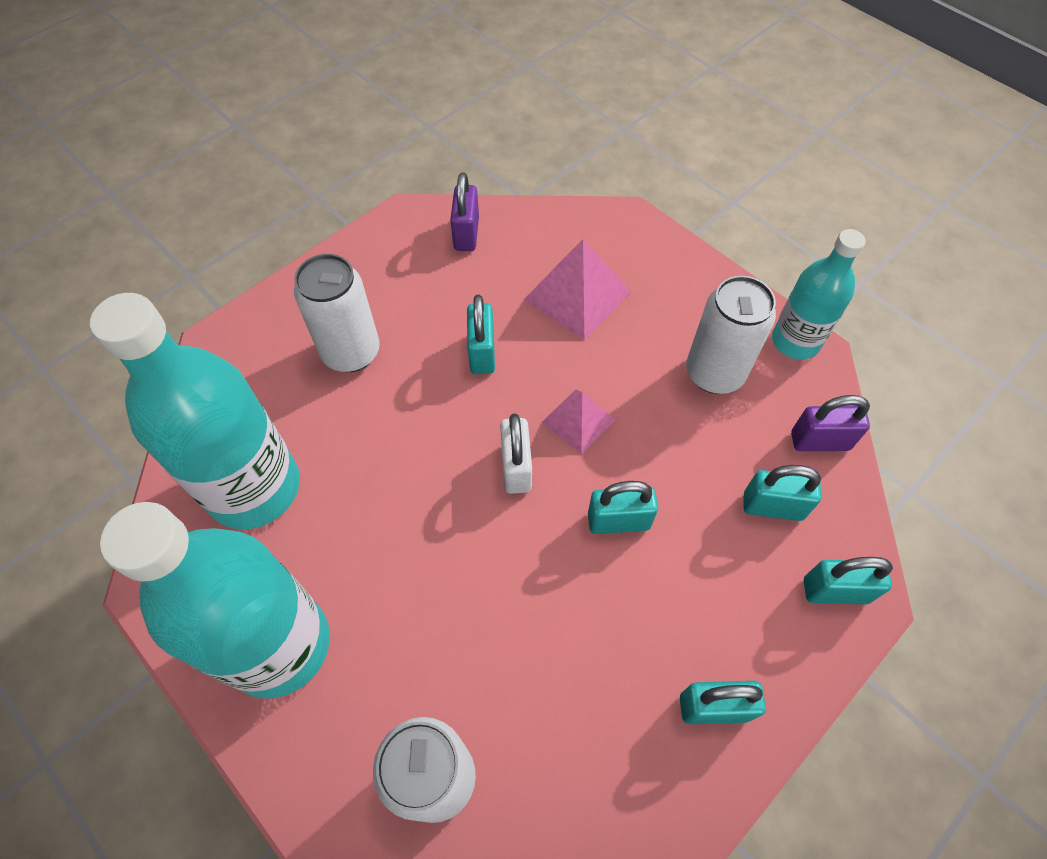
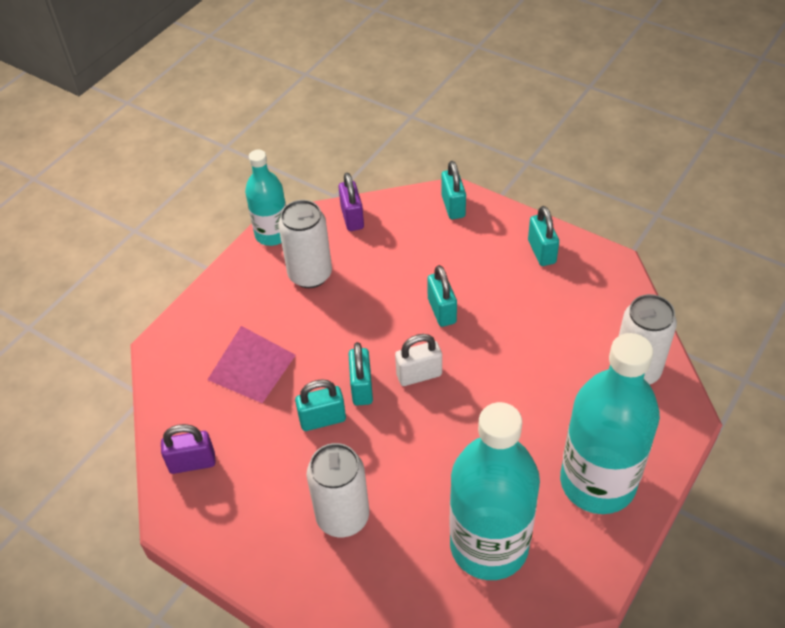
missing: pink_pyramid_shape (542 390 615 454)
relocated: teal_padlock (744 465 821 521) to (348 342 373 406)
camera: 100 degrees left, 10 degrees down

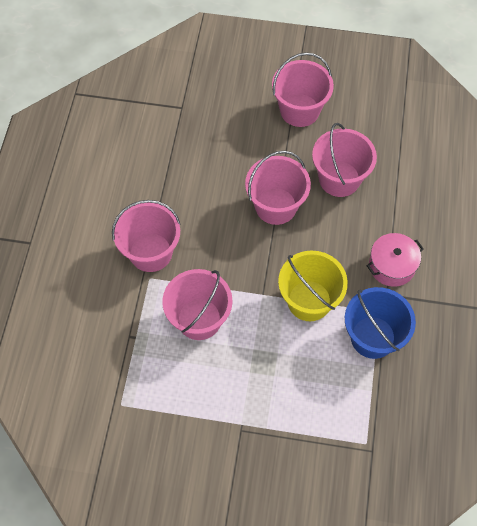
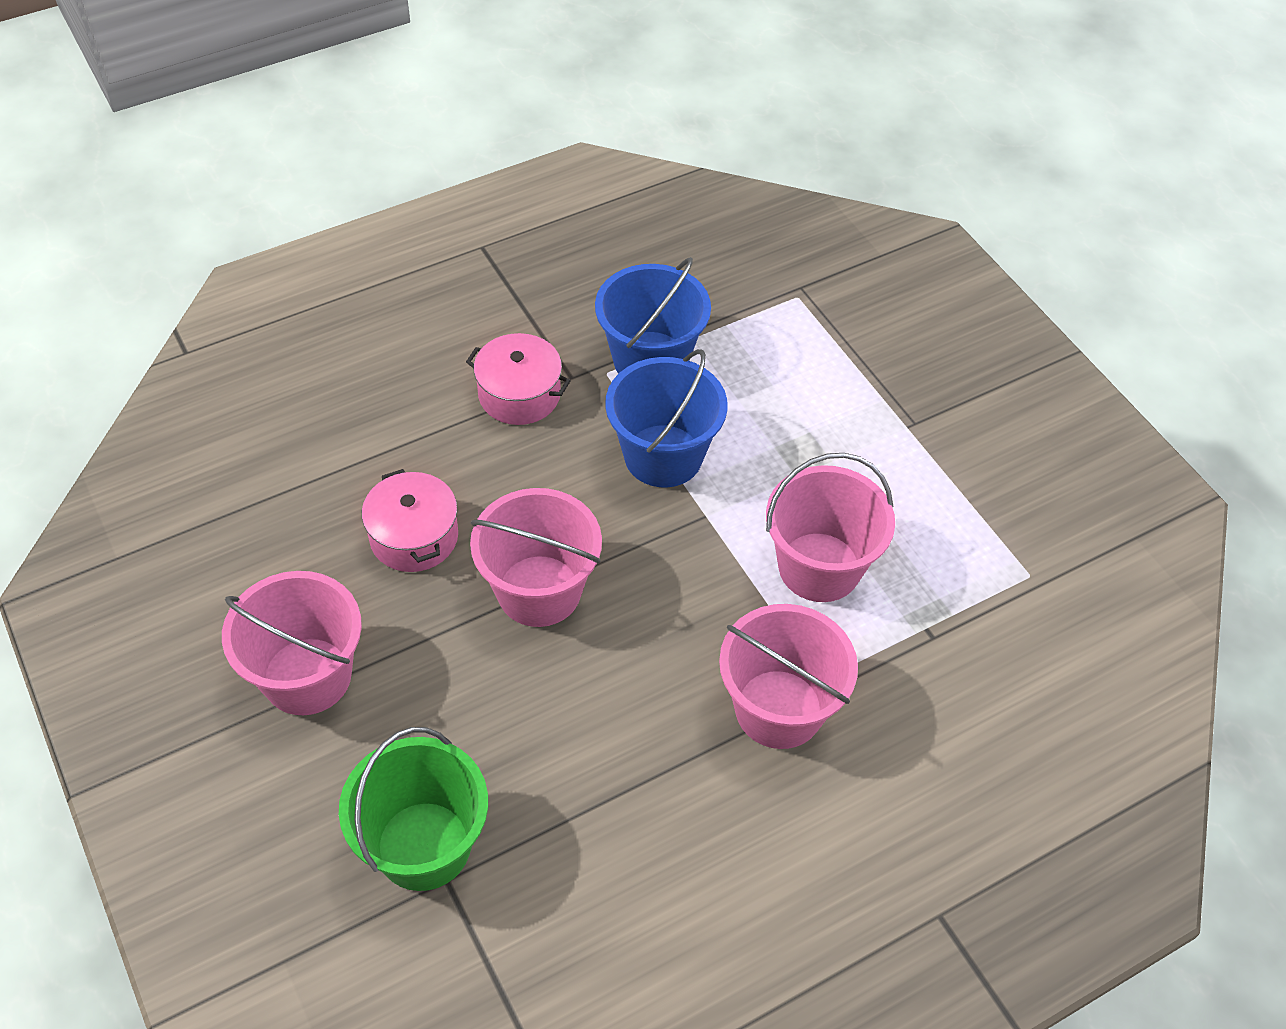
appeared: emerald_bucket (339 727 488 891)
exchanged: pink_bucket (312 123 377 197) to pink_pot (362 469 458 572)
colour: yellow_bucket (278 251 348 321) to blue_bucket (605 349 728 487)
camera: 130 degrees left, 10 degrees down

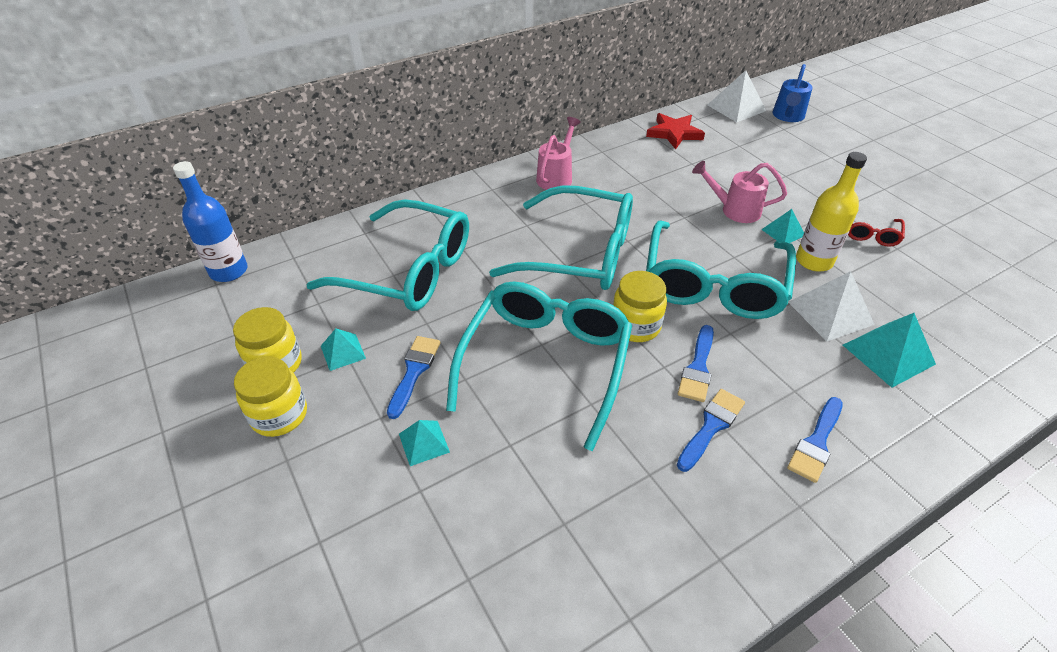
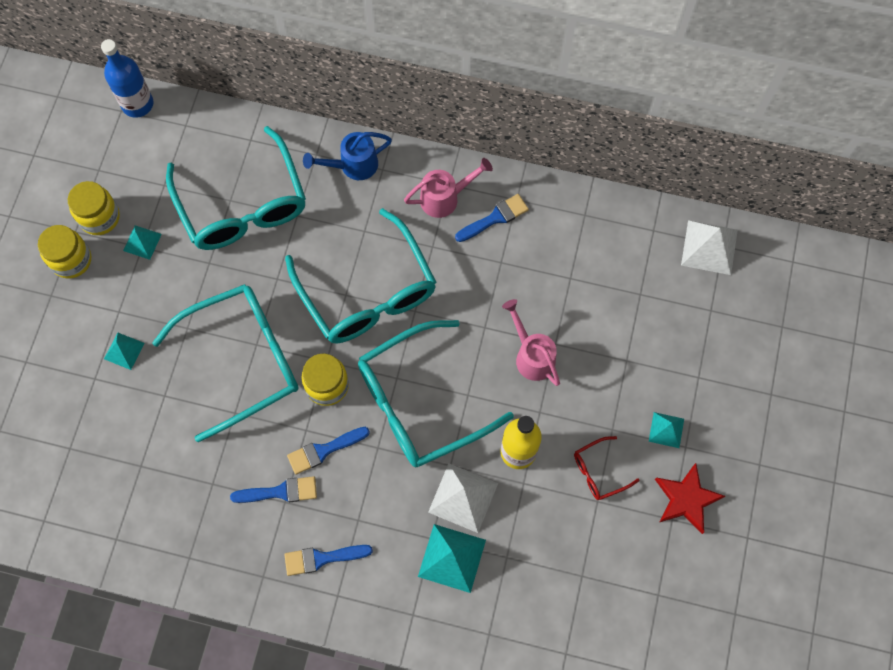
relocated: blue_watering_can (772 64 812 122) to (303 132 392 180); crimson_star_shape (646 113 705 149) to (655 463 725 534); teal_pyramid_shape (761 209 804 243) to (649 412 684 448); blue_brush (387 336 441 419) to (455 194 529 242)
camera: 45 degrees right, 25 degrees up

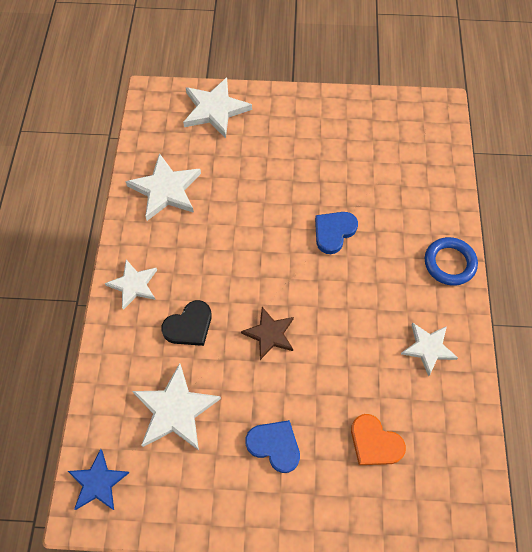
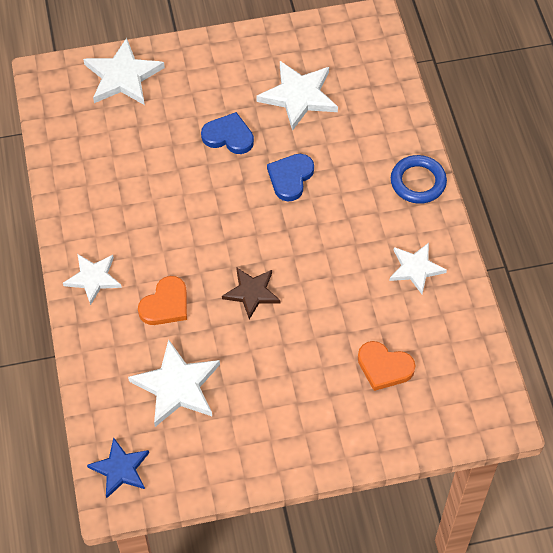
relocated: snow-white_star_shape (125 153 201 221) to (256 61 338 131); blue_heart_shape (246 420 300 473) to (201 112 254 154)
colour: jet-black_heart_shape (161 300 212 346) to bright_orange_heart_shape (138 276 187 325)
camera: 15 degrees left, 5 degrees down

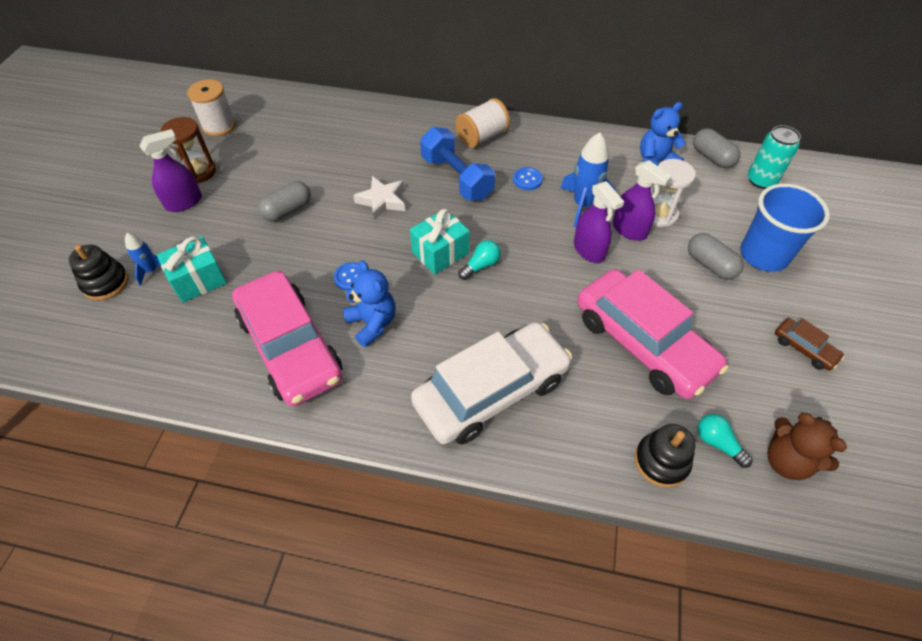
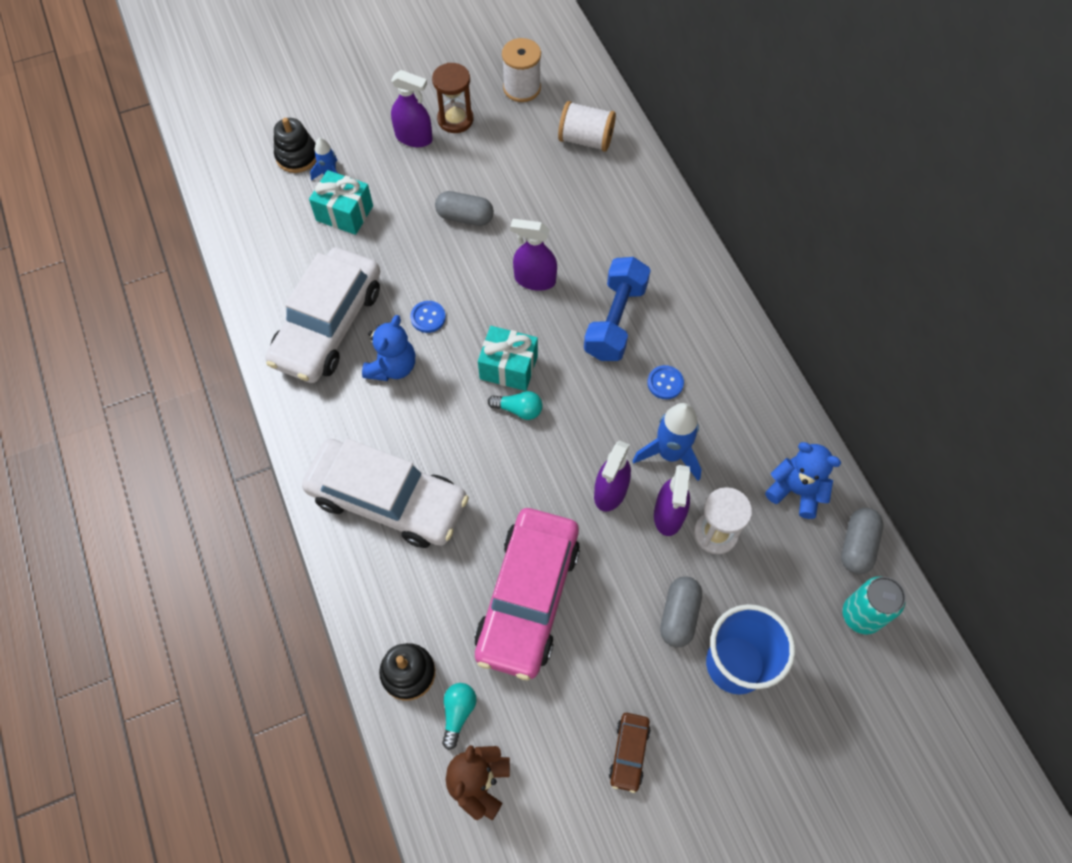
relocated: snow-white_bobbin (456 98 510 148) to (558 101 616 152)
exchanged: snow-white_star_shape (353 176 405 220) to violet_spray_cleaner (510 219 557 291)
colour: pink_automobile (232 271 342 406) to snow-white_automobile (266 247 380 383)
camera: 55 degrees right, 10 degrees up

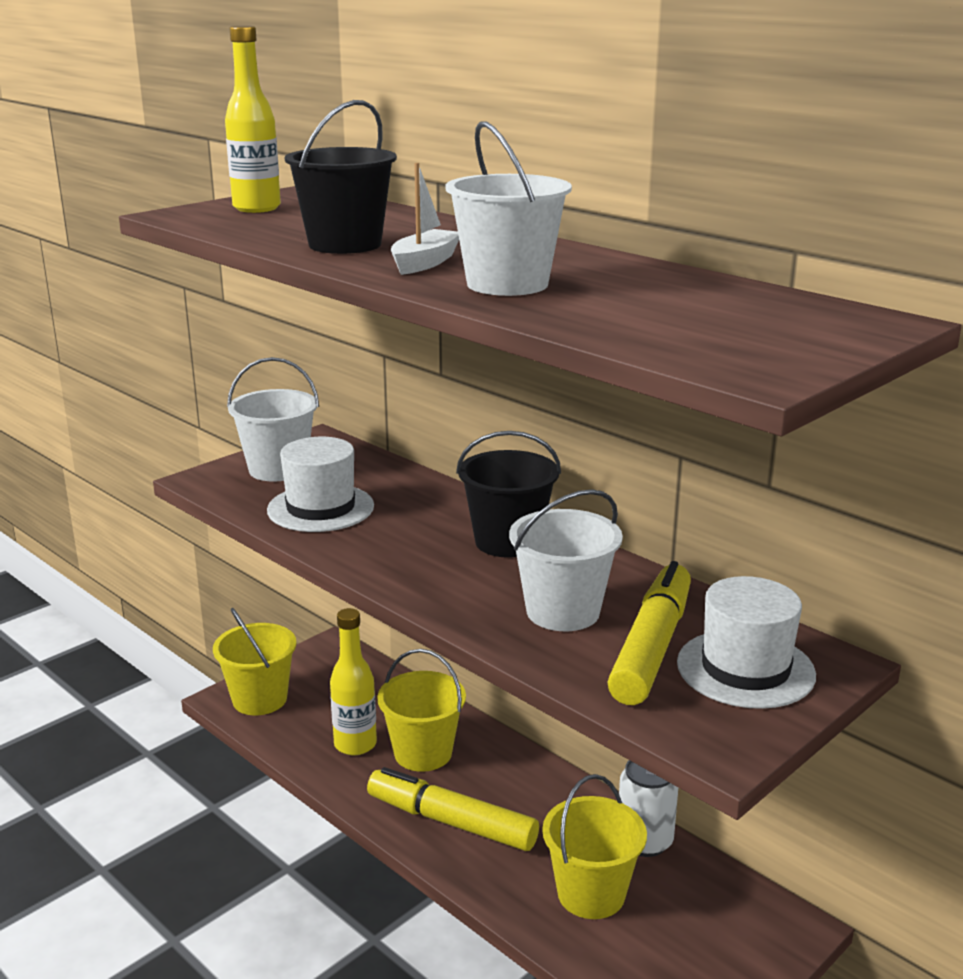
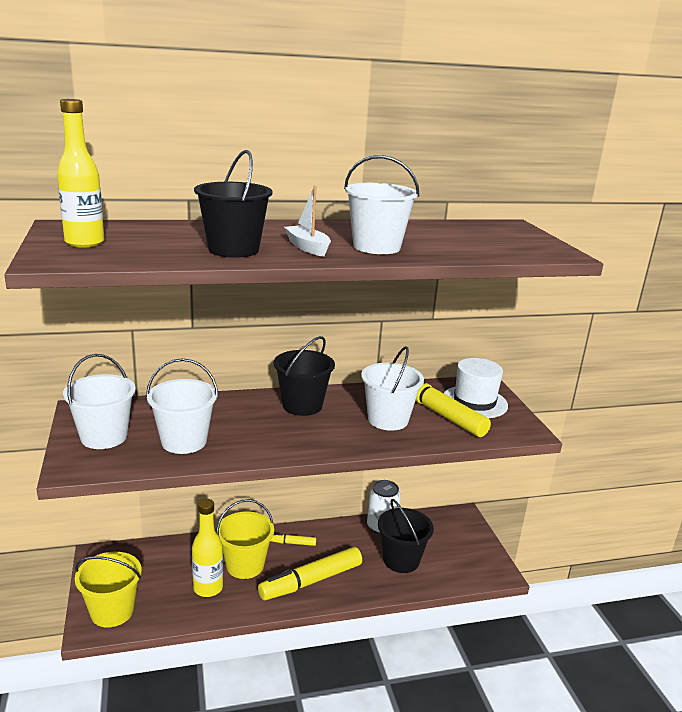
appeared: yellow_felt_pen (270 533 316 546)
exchanged: snow-white_tall_hat (267 437 374 532) to snow-white_bucket (146 358 218 454)
colour: yellow_bucket (542 774 647 919) to jet-black_bucket (378 499 434 573)
camera: 60 degrees left, 0 degrees up

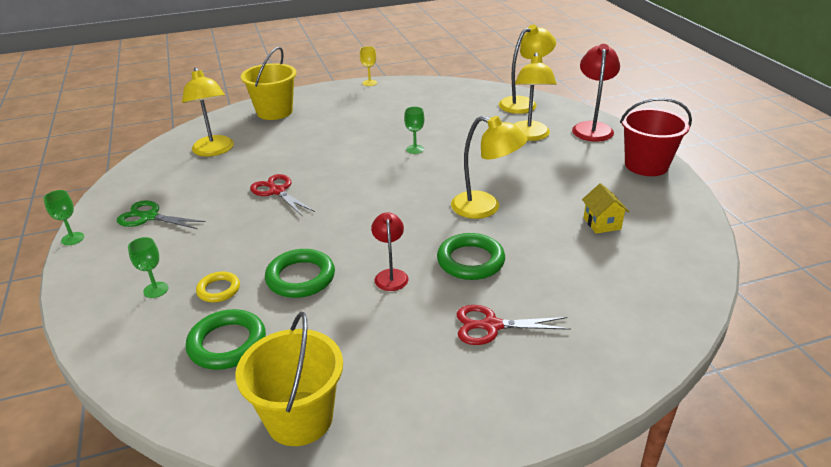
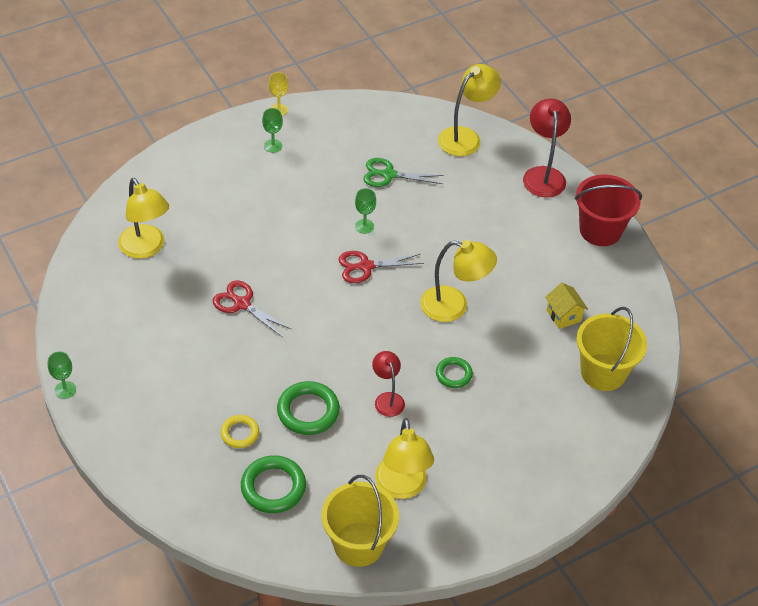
relocated: yellow_bucket (241 47 297 120) to (576 307 647 391); yellow_reading_lamp (514 52 557 141) to (375 418 434 499); emerald_pair_of_scissors (117 200 206 229) to (363 158 444 187); emerald_wine_glass (128 237 168 298) to (262 108 283 153); crimson_pair_of_scissors (456 305 571 345) to (338 251 424 283)
size: emerald_hoop (437 233 505 280) = (436 357 473 388) x0.61
camera: 15 degrees left, 15 degrees up

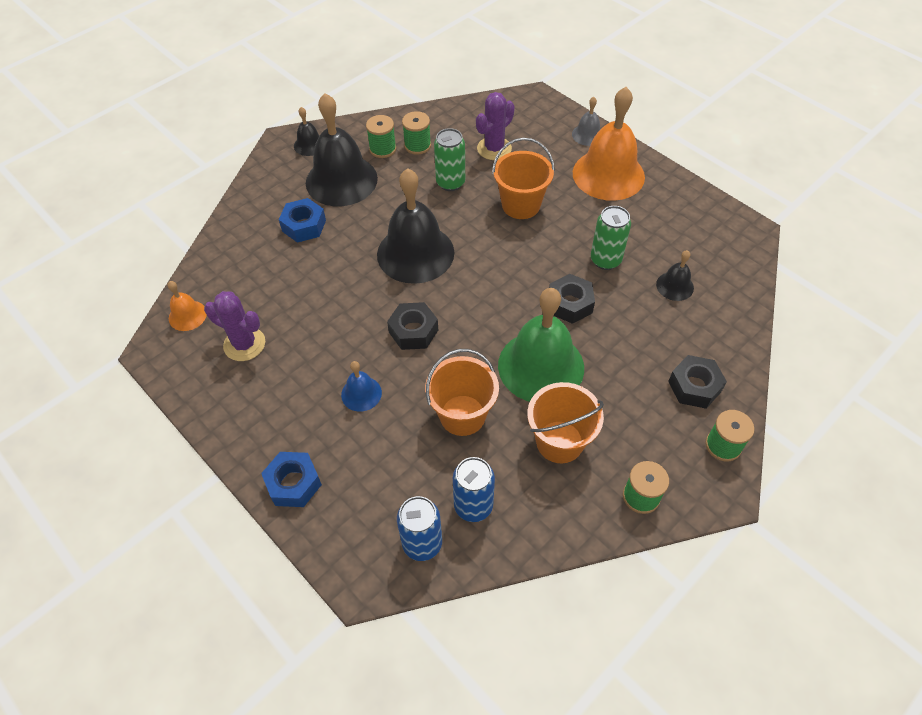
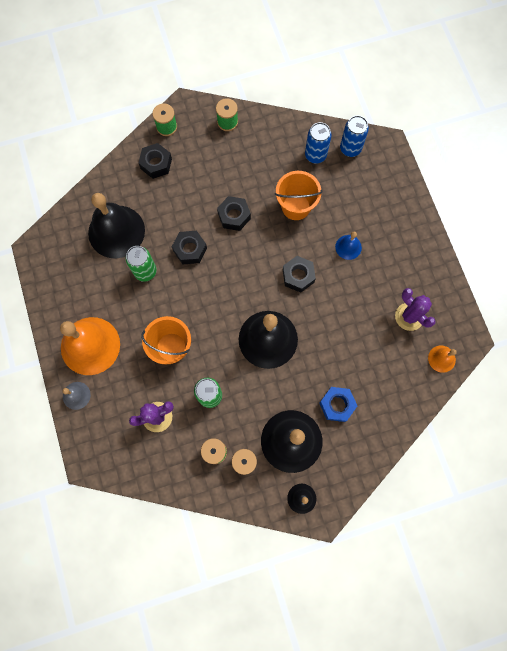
missing: bright_orange_bucket (527 382 604 463); blue_hex_nut (261 452 322 507)
exchanged: emerald_bell (498 288 584 402) to jet-black_hex_nut (217 196 251 231)
size: jet-black_bell (656 250 694 301) = (88 193 145 258) x2.17
camera: 155 degrees left, 20 degrees up

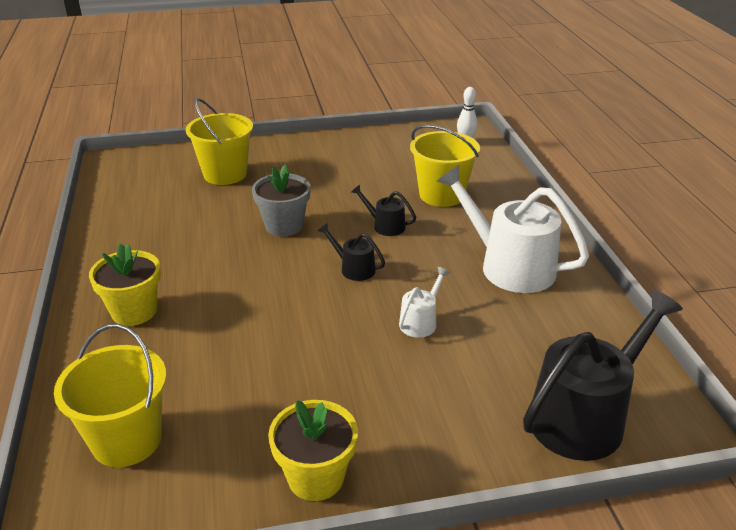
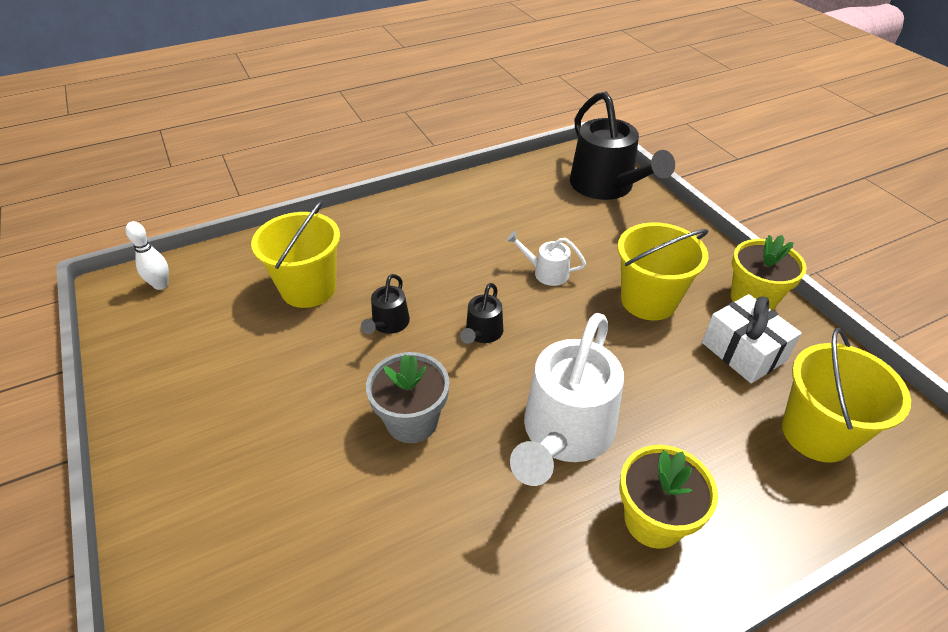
appeared: snow-white_gift (702 294 802 383)
relocated: yellow_bucket (186 98 253 185) to (618 222 708 320); snow-white_watering_can (437 165 589 293) to (510 313 624 486)
spun: jet-black_watering_can (523 289 683 461) = (570 92 675 200) 150 degrees counterclockwise
camera: 105 degrees left, 10 degrees up

